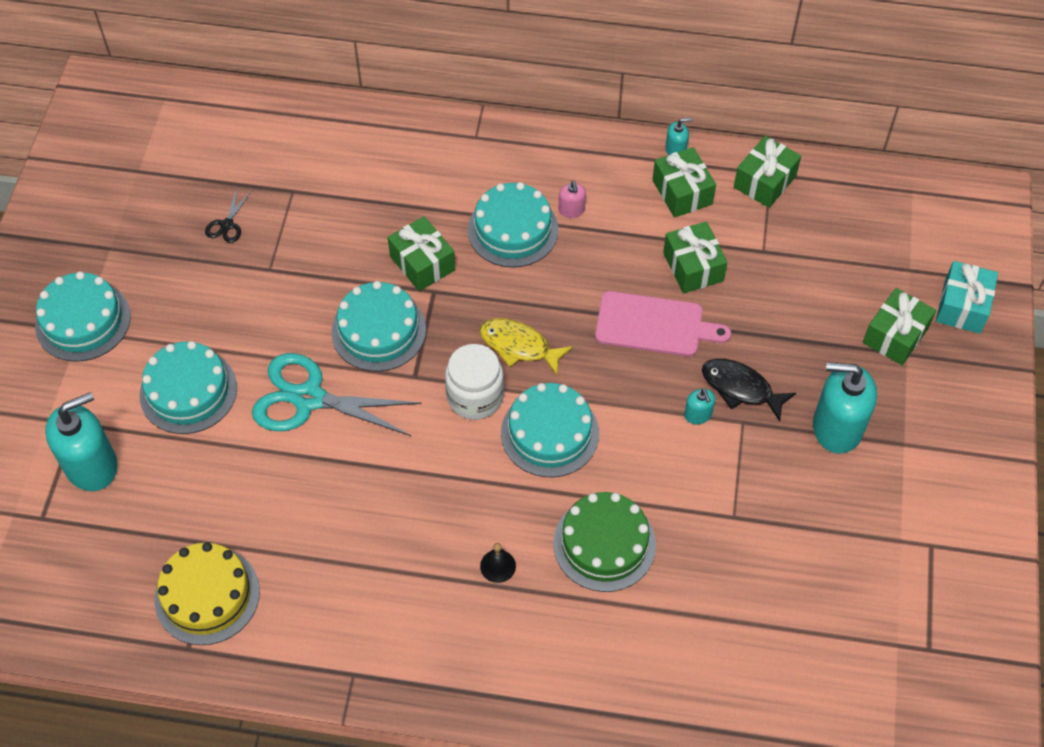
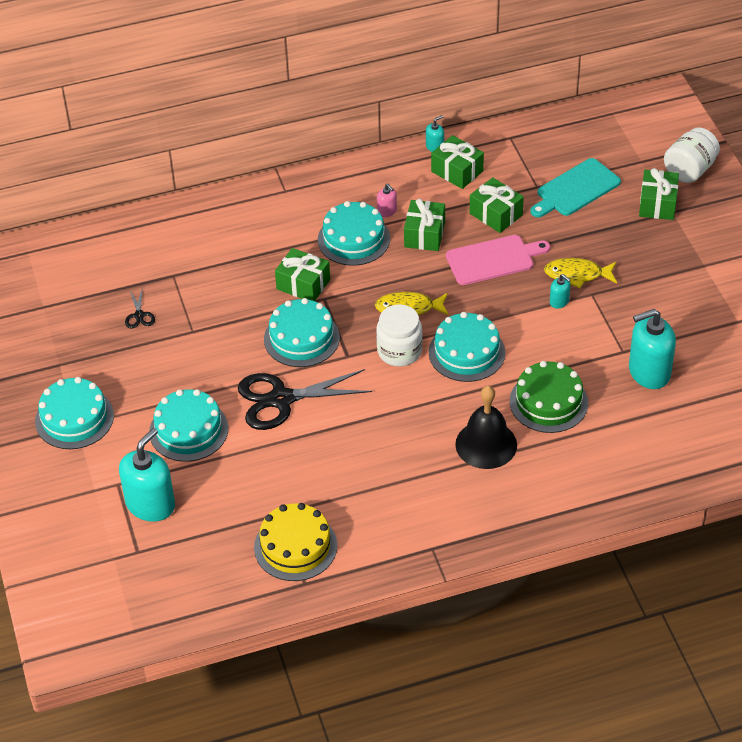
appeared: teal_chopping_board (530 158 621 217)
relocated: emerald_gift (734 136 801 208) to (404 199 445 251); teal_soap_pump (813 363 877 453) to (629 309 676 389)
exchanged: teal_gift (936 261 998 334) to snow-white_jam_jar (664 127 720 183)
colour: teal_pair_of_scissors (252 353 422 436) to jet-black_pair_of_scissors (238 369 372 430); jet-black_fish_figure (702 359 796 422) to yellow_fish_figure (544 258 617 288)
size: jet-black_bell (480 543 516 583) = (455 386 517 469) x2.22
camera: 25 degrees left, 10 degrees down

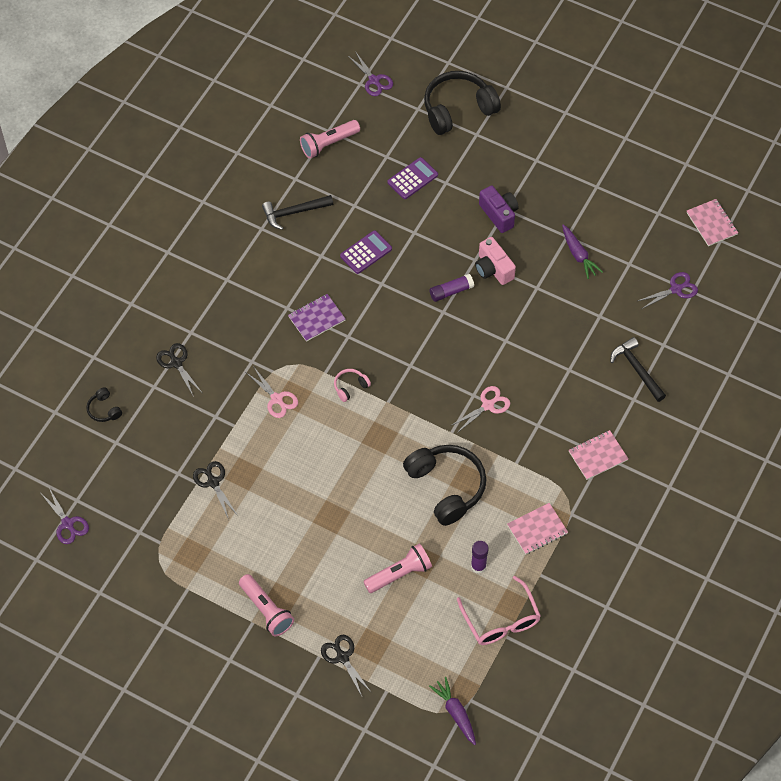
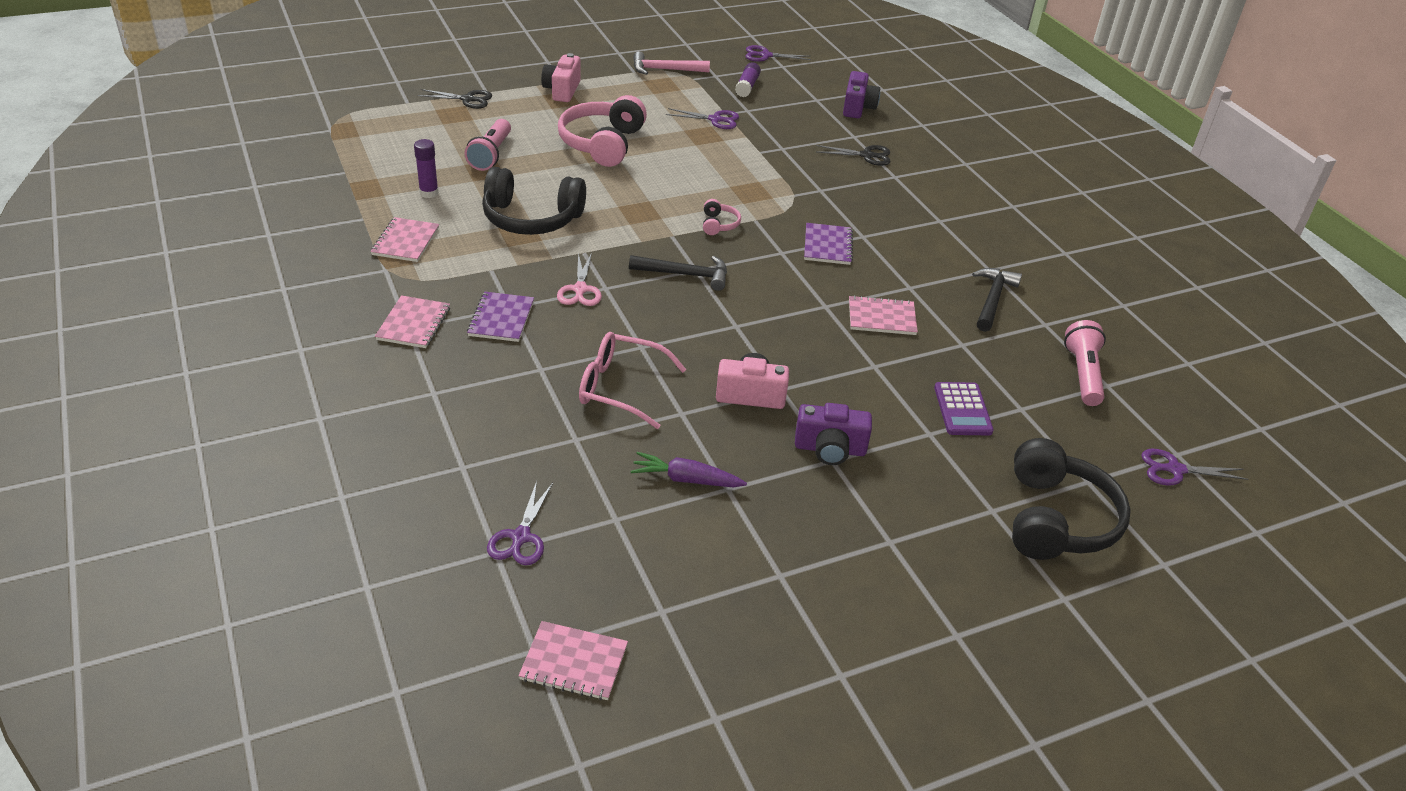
missing: pink_pair_of_scissors (247 366 298 418); violet_toy_carrot (429 677 476 745)
appeared: pink_claw_hammer (633 52 710 75); pink_headset (558 95 647 167); violet_notepad (467 292 534 342)
relocated: violet_glue_stick (429 274 474 302) to (735 62 761 97); jet-black_claw_hammer (611 337 666 402) to (629 255 727 291); pink_glasses (457 576 541 645) to (579 332 686 429)
exchanged: violet_pocket_calculator (340 230 392 274) to pink_notepad (849 295 918 335); jet-black_headset (86 387 122 422) to violet_compact_camera (843 71 880 118); pink_torch (239 574 294 636) to pink_compact_camera (541 53 581 102)
colour: jet-black_pair_of_scissors (193 461 238 520) to violet_pair_of_scissors (666 108 739 129)
camera: 125 degrees right, 20 degrees down

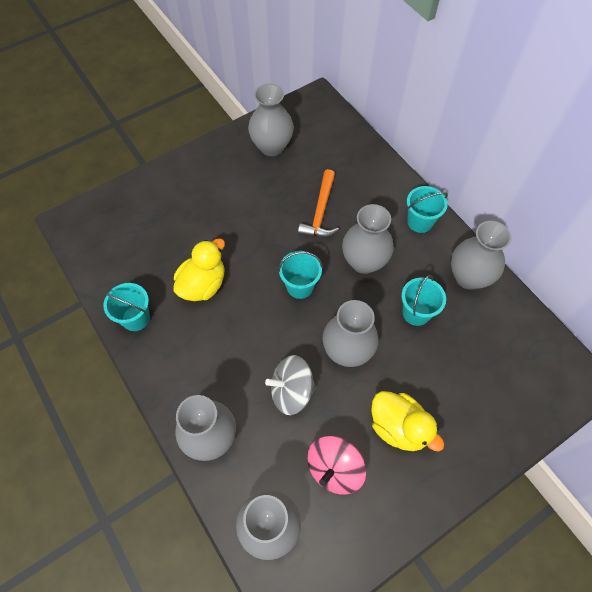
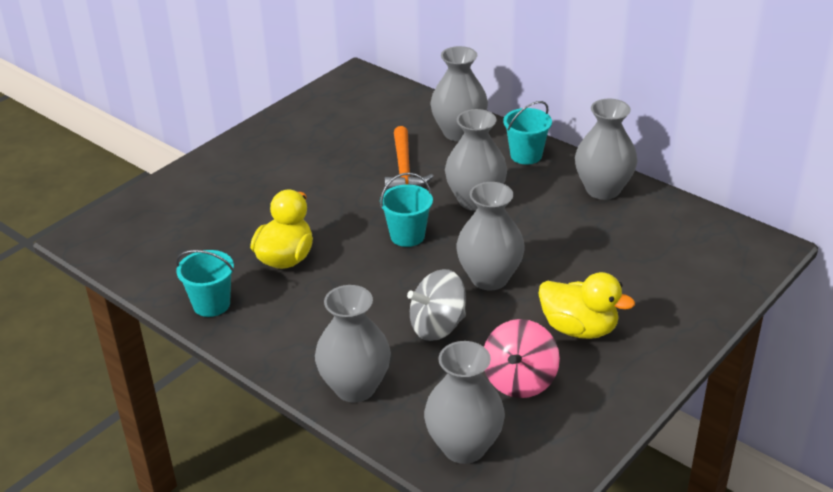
missing: teal_bucket (401 275 446 326)
relocated: grey_vase (248 83 294 156) to (431 46 488 141)
camera: 15 degrees left, 25 degrees down

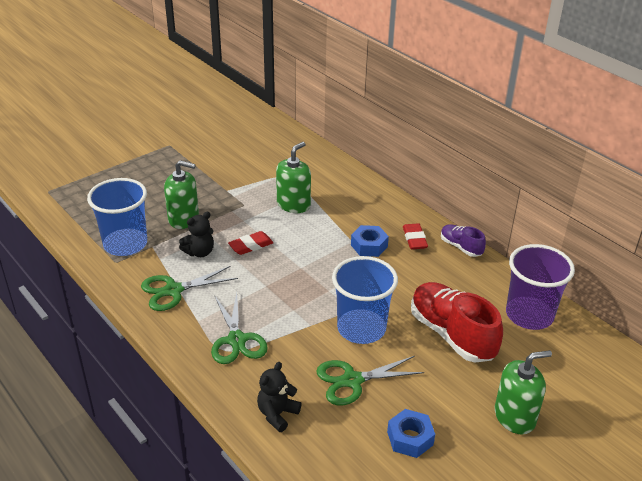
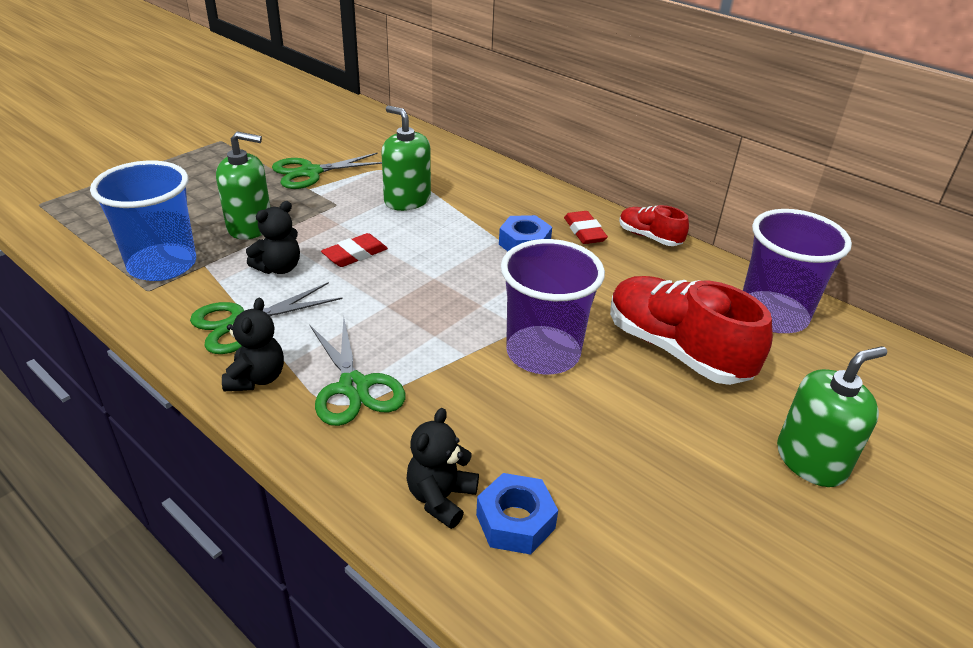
appeared: jet-black_teddy (222 298 284 391)
relocated: emerald_pair_of_scissors (316 356 424 405) to (272 152 382 189); blue_hex_nut (387 409 435 458) to (476 473 558 555)
colour: violet_lace-up_shoe (441 224 486 257) to crimson_lace-up_shoe (619 205 689 246); blue_beaker (332 256 398 344) to violet_beaker (501 239 605 375)
spun: emerald_soap_pump (276 142 311 213) = (381 106 431 211) 75 degrees counterclockwise
camera: 10 degrees left, 0 degrees up

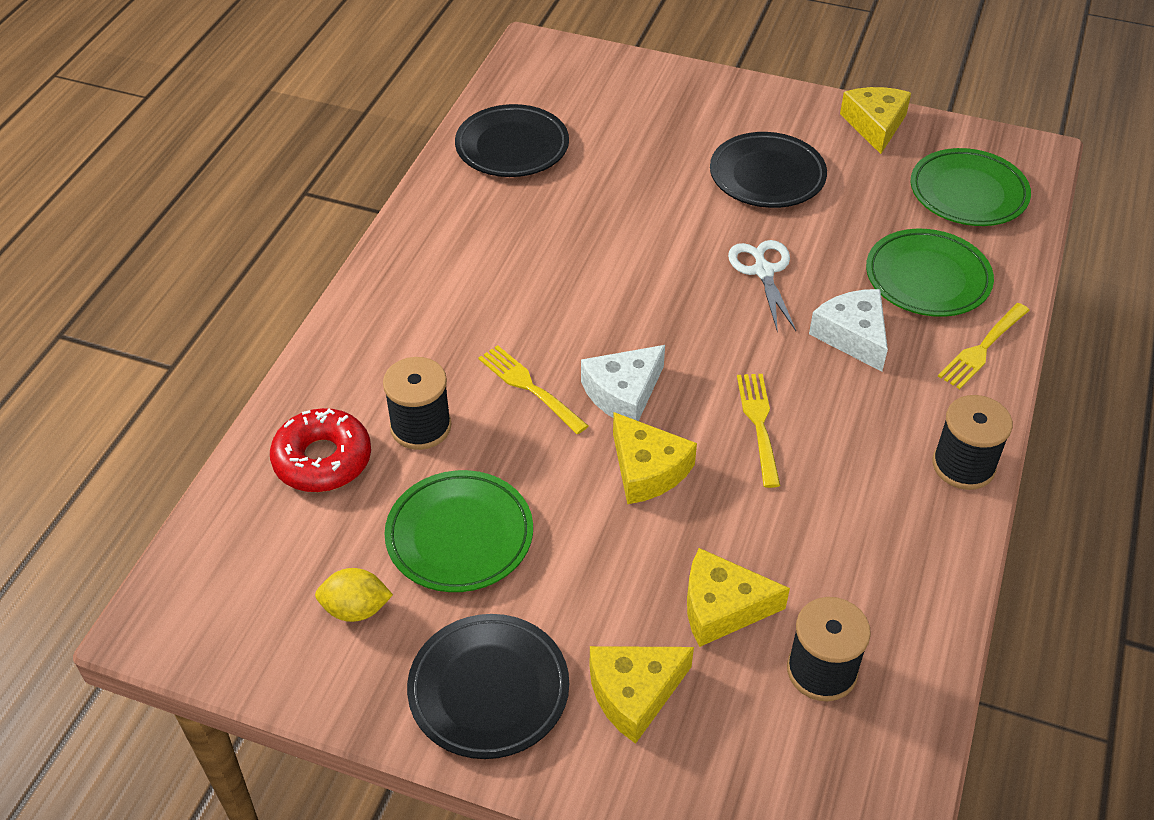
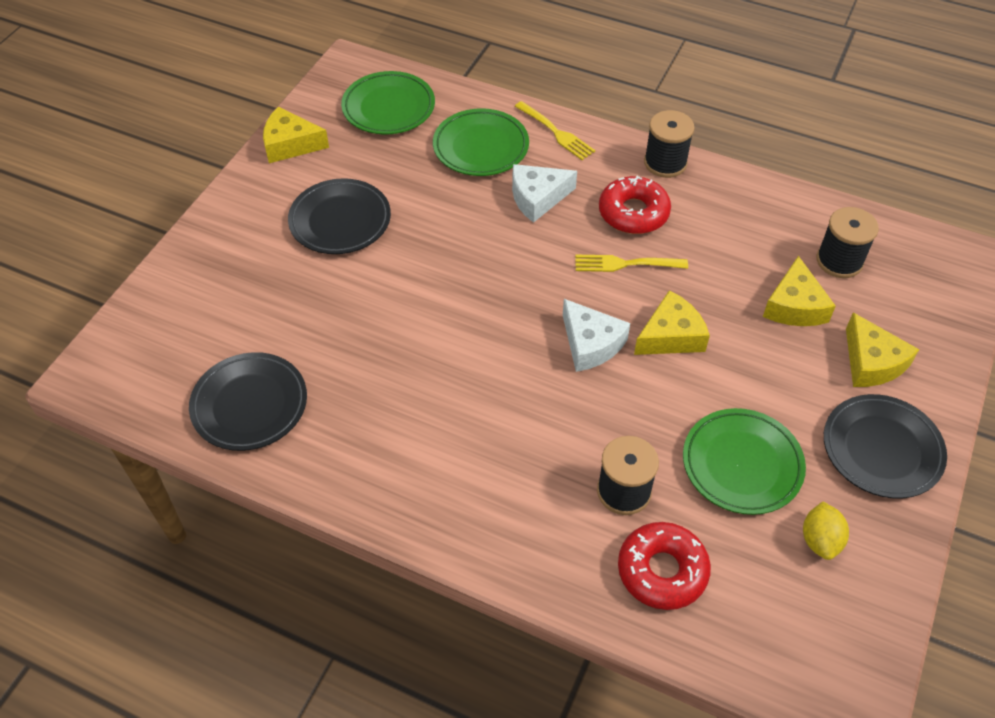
missing: snow-white_pair_of_scissors (728 240 796 332); yellow_table_fork (478 345 589 434)
appeared: crimson_glazed_donut (599 176 671 234)
camera: 85 degrees left, 5 degrees up

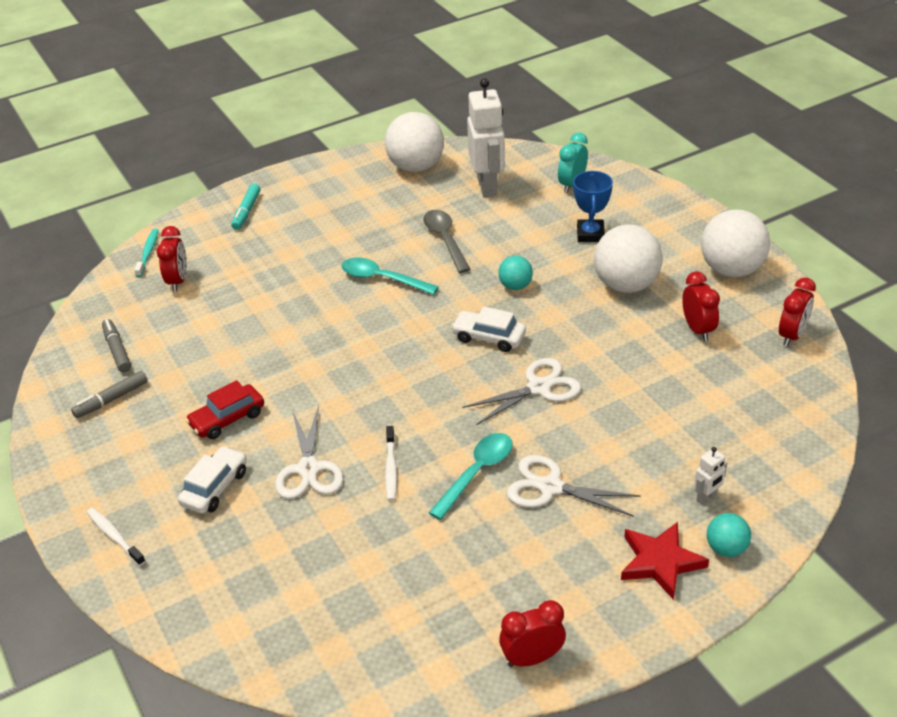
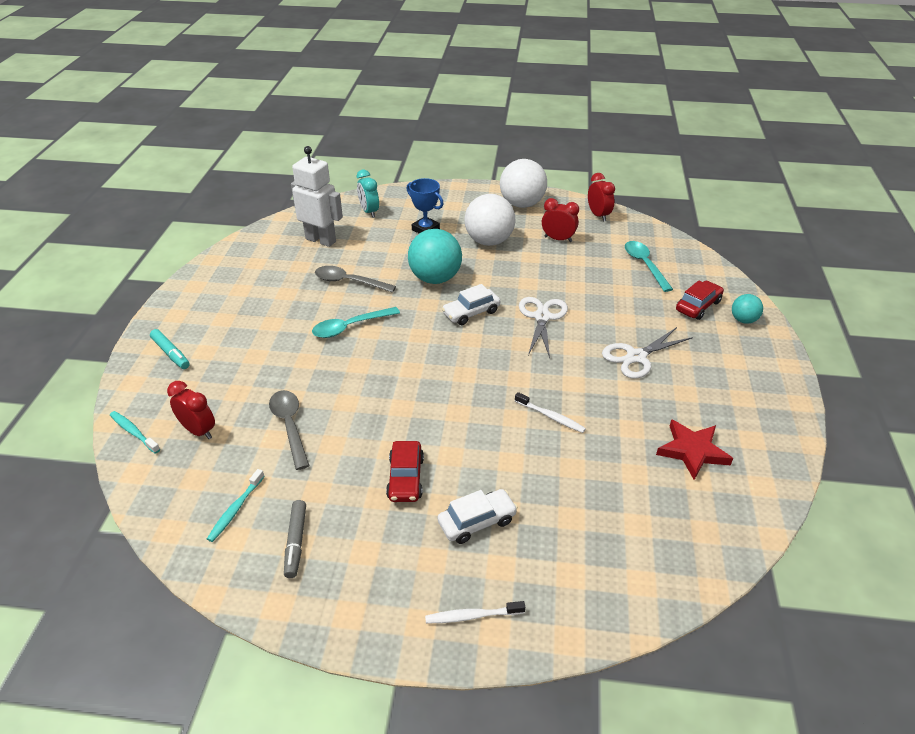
missing: snow-white_play_ball (385 112 444 172); snow-white_pair_of_scissors (275 406 343 499); crimson_clock (499 600 566 667)
appeared: grey_tablespoon (269 390 310 470)
relocated: teal_tablespoon (429 433 513 520) to (625 241 673 292); crimson_star_shape (621 522 709 600) to (656 419 733 480)
exchanged: grey_felt_pen (102 319 131 373) to teal_dental_brush (207 469 265 542); snow-white_toy_robot (694 447 727 505) to crimson_automobile (676 280 724 320)
spun: snow-white_automobile (178 446 247 514) = (438 489 518 544) 90 degrees clockwise
size: teal_play_ball (498 256 533 290) = (408 229 462 284) x1.95
camera: 55 degrees left, 0 degrees up

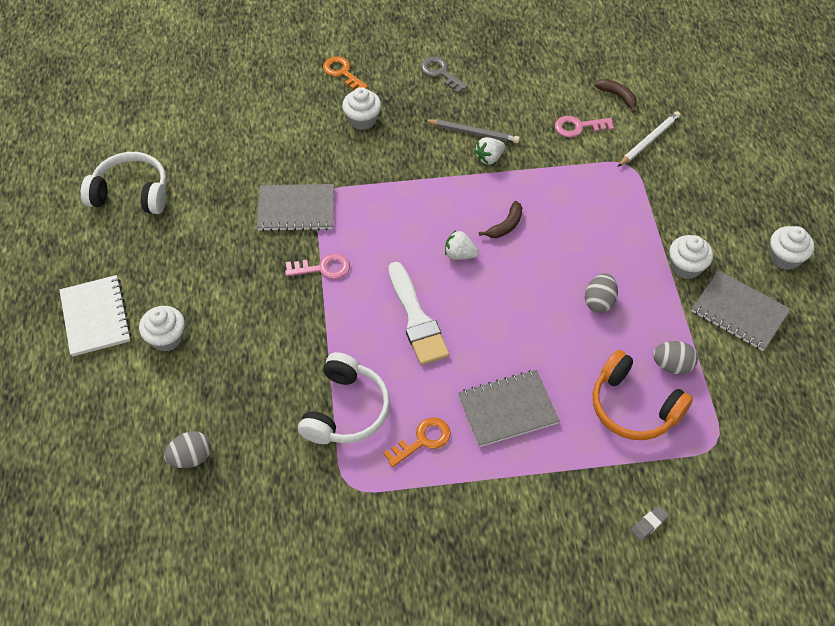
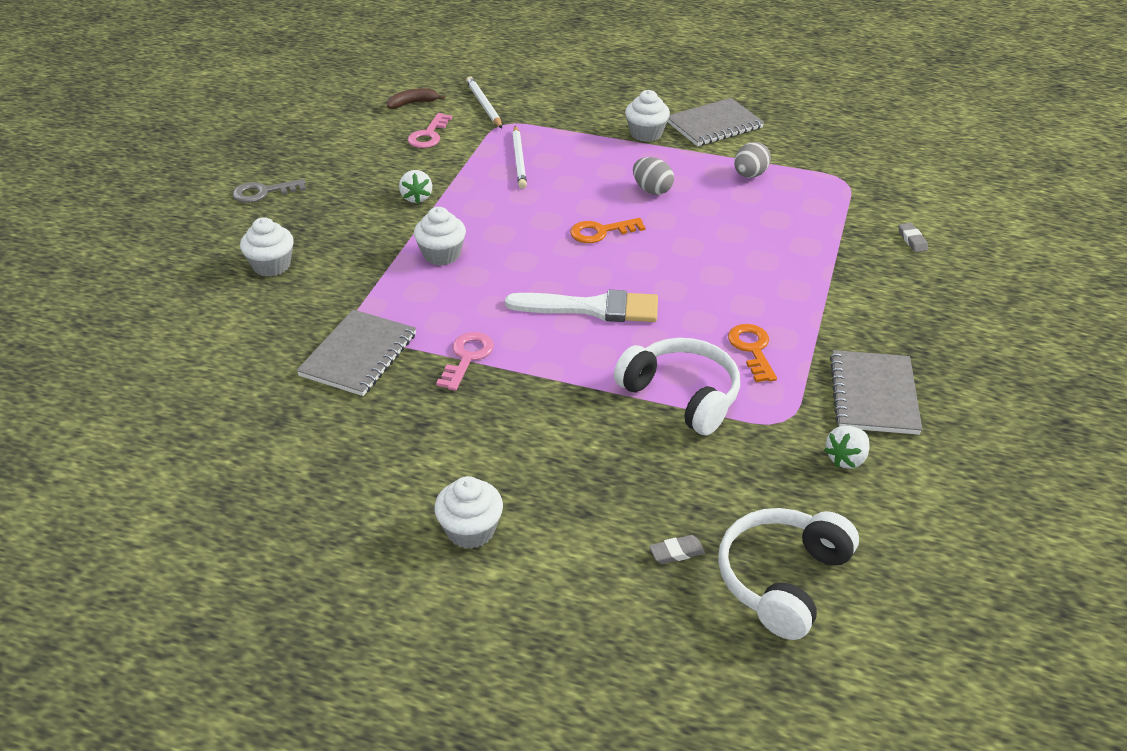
missing: grey_lead_pencil (424 119 520 143); brown_toy_banana (479 201 522 238); snow-white_notepad (60 275 131 357); bright_orange_headset (593 350 693 440)
appeared: snow-white_lead_pencil (512 126 527 189)
relocated: bright_orange_door_key (323 56 368 90) to (570 218 645 243); snow-white_headset (81 152 167 214) to (718 508 859 640); snow-white_muffin (770 226 814 270) to (414 207 466 265); snow-white_strawberry (445 230 479 260) to (824 426 870 469); grey_notepad (458 370 560 447) to (830 350 922 435)
exchanged: grey_egg_shape (164 431 211 468) to grey_pencil_eraser (649 535 705 564)
camera: 65 degrees left, 15 degrees down

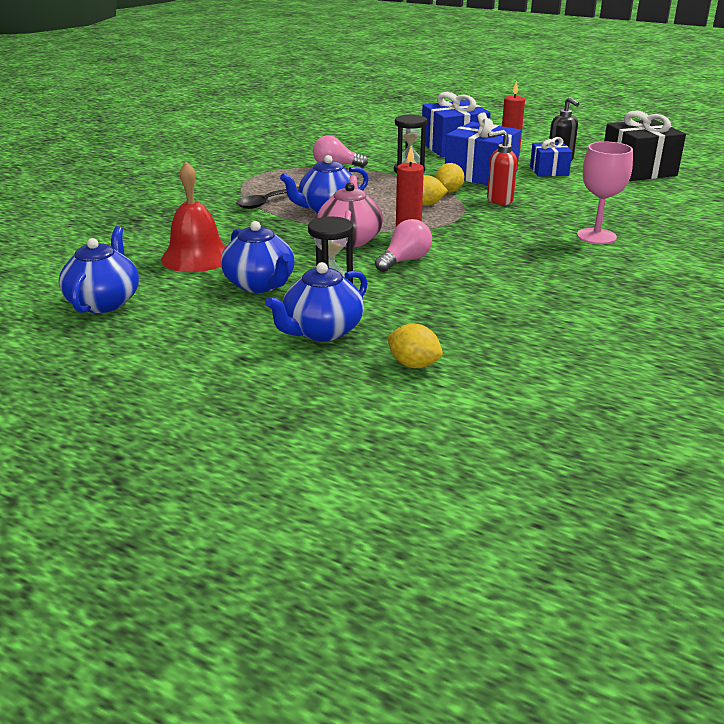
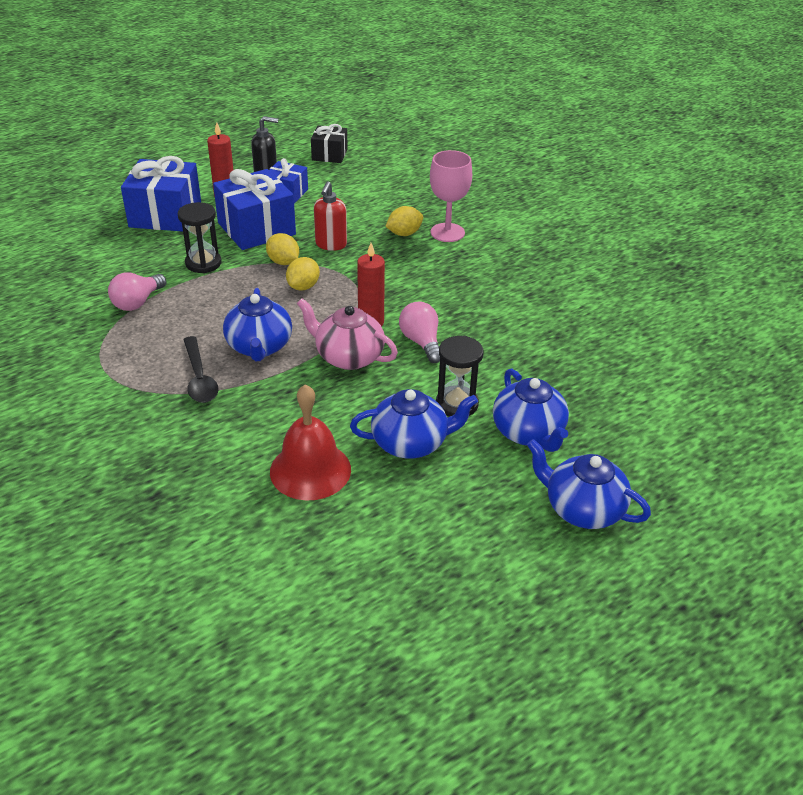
relocated: blue_teapot (59 226 139 313) to (527 439 651 529); yellow_lemon (387 324 443 368) to (385 206 423 236)
size: jet-black_gift (604 110 686 181) = (311 124 348 163) x0.58
camera: 65 degrees left, 10 degrees up

